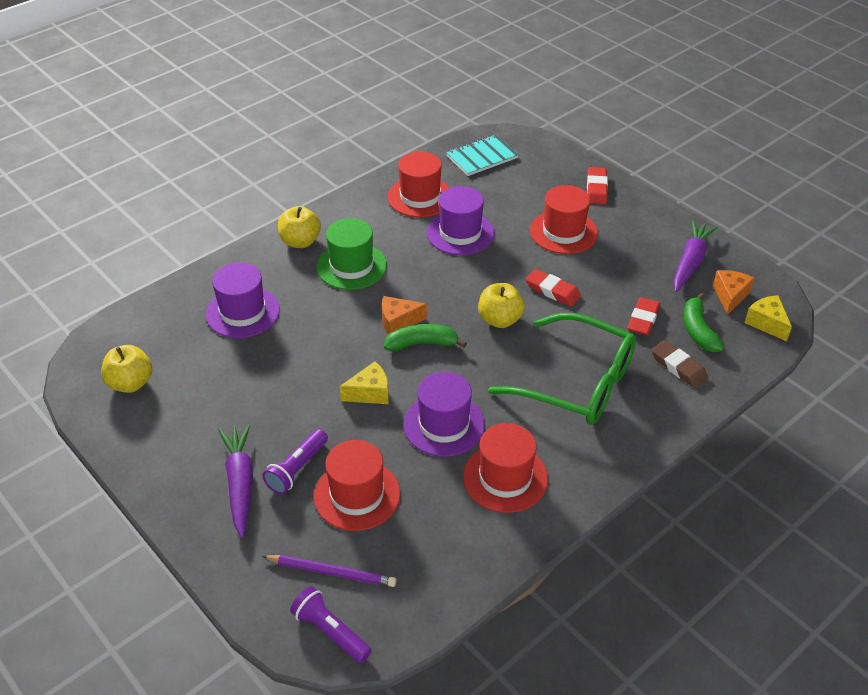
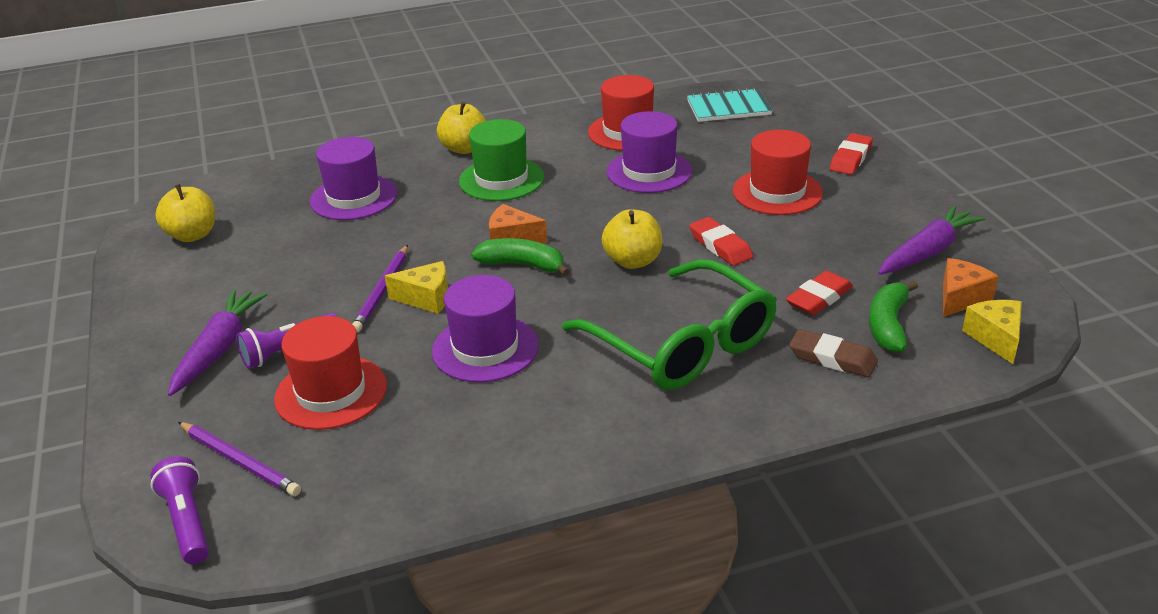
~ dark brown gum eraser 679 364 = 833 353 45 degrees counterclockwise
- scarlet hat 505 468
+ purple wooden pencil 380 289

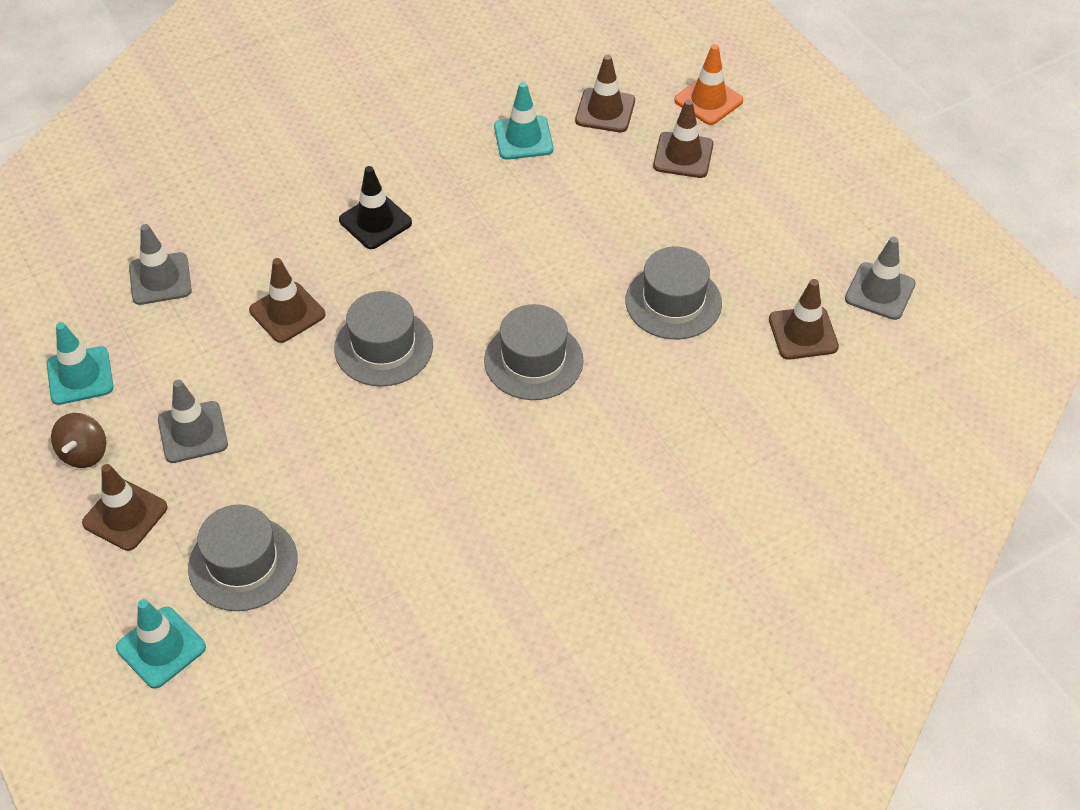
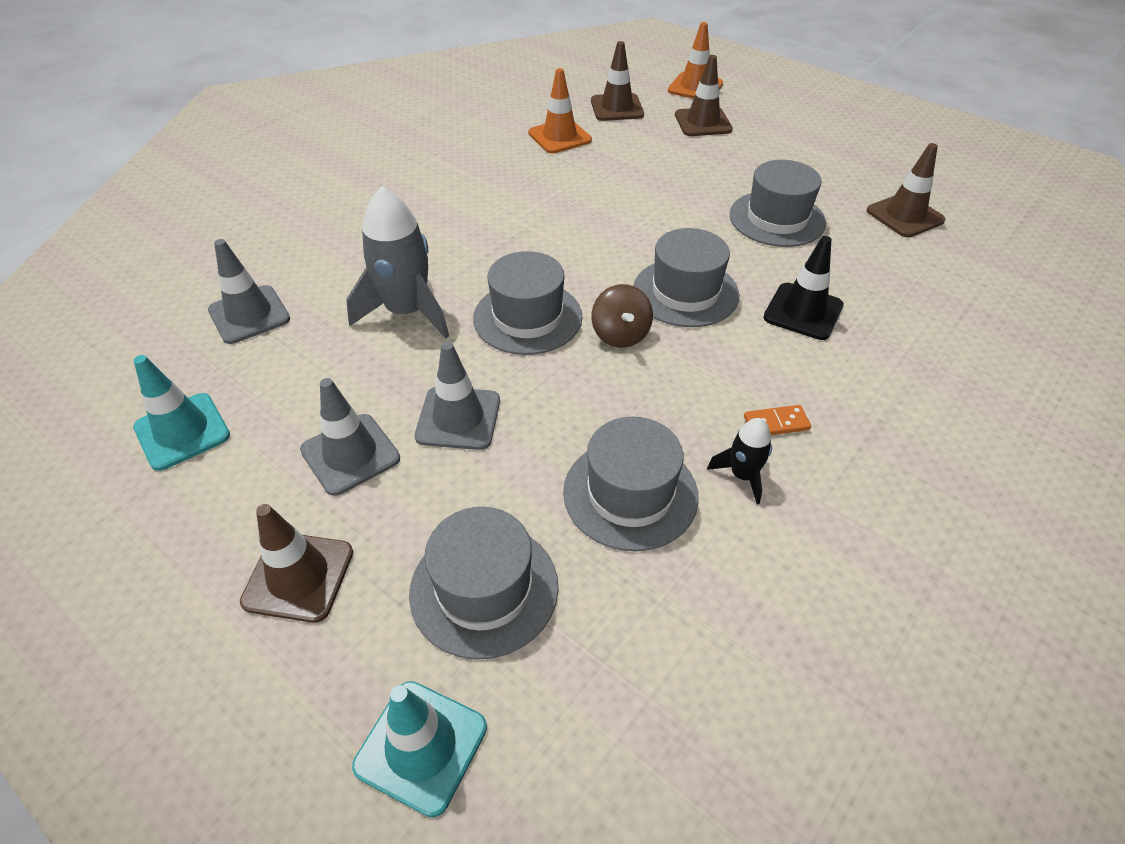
~ aqua safety cone 524 121 to orange-coloured safety cone 560 111
~ ebony safety cone 375 207 to 803 288
~ gray safety cone 880 278 to 457 396
~ dark brown safety cone 287 300 to gray toy rocket 397 262
~ dark brown whirligig 78 440 to 622 316
+ orange-coloured domino 777 420
+ gray hat 631 484
+ ebony toy rocket 739 461

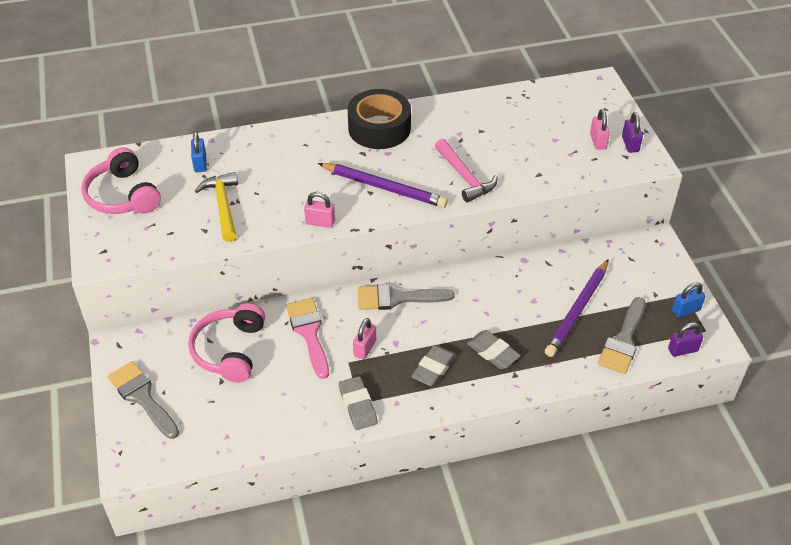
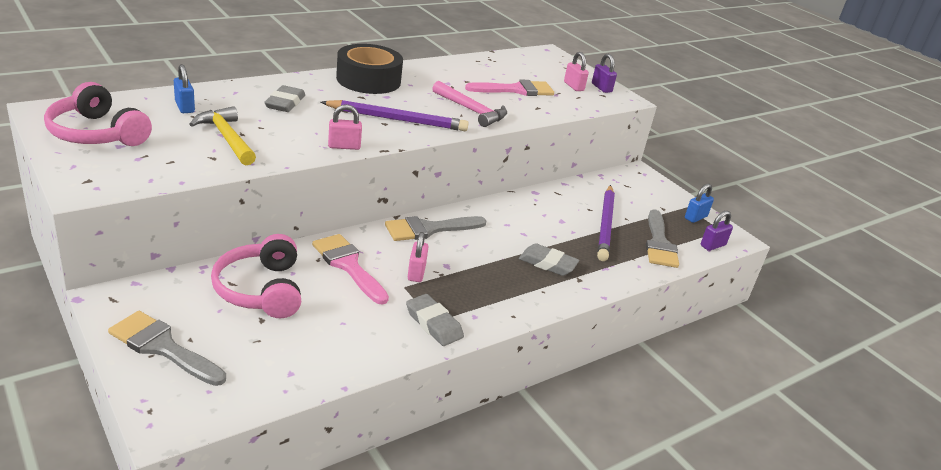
~ gray gum eraser 433 365 to 284 98
+ pink paintbrush 509 88

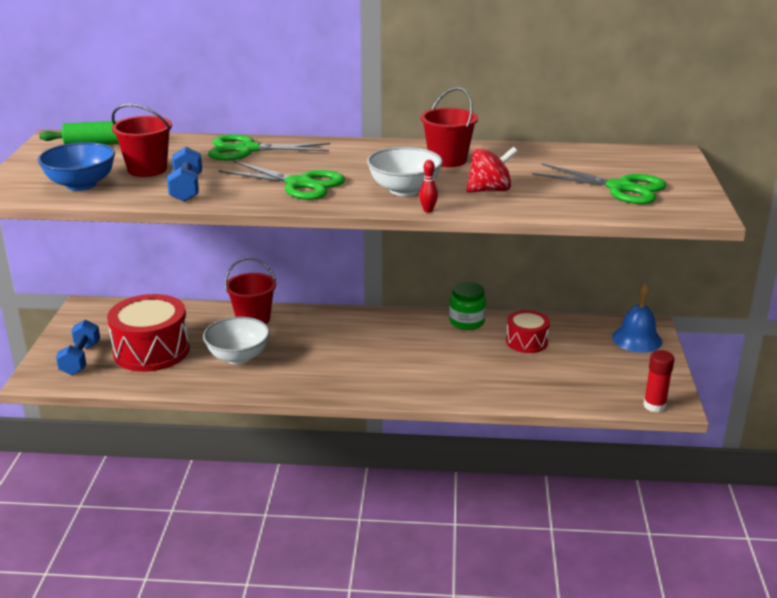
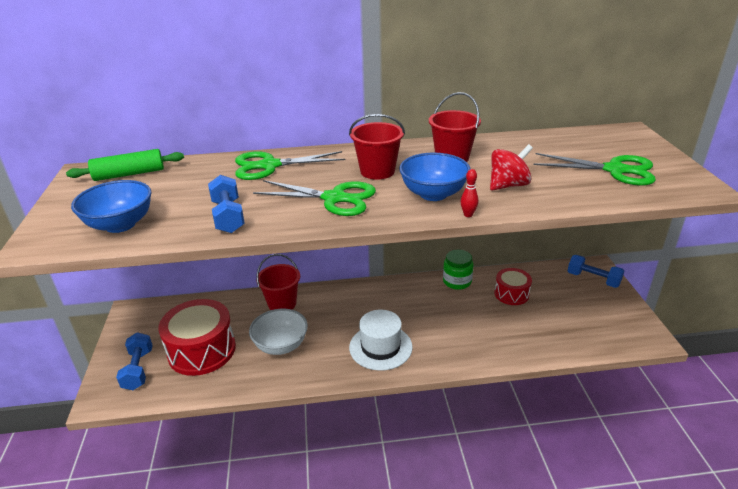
~ scarlet bucket 142 140 to 377 147
~ pure white serving bowl 405 171 to royal blue serving bowl 435 177
~ royal blue hand bell 637 318 to royal blue dumbbell 596 271
- scarlet glue stick 658 381
+ pure white hat 381 340

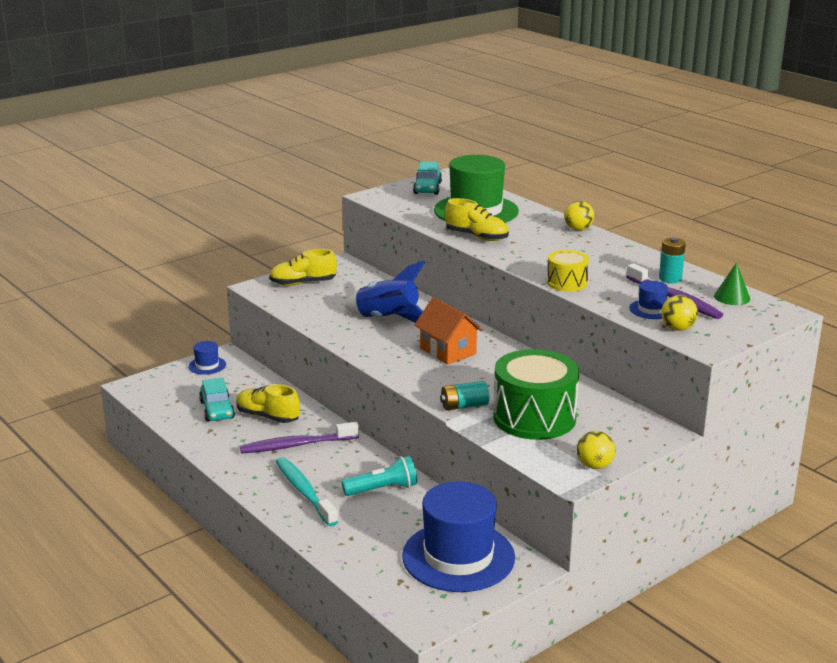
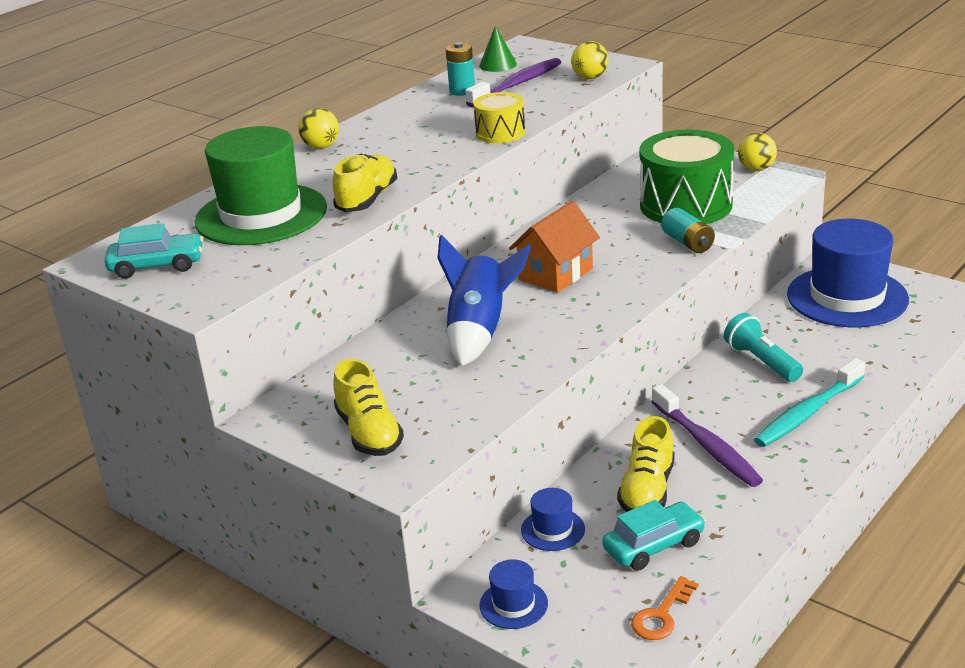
~ royal blue hat 648 300 to 553 519
+ orange-coloured latchkey 665 608

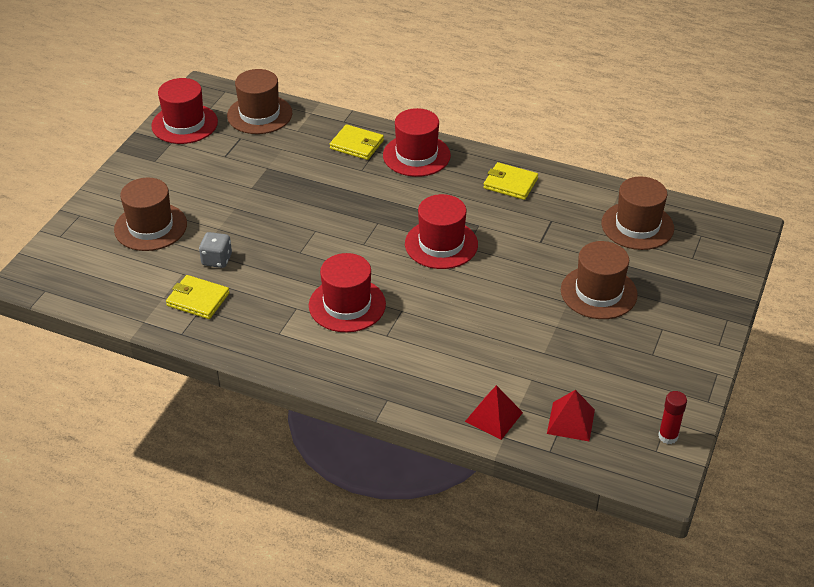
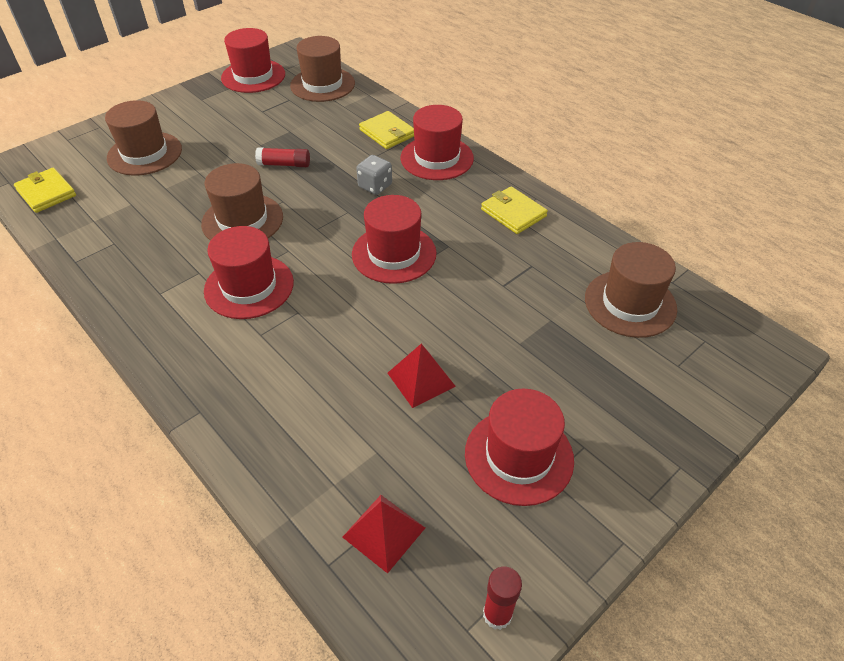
~ gray die 215 250 to 374 175
~ dark brown hat 599 280 to 242 202
~ bright yellow card wallet 198 297 to 45 190
~ scarlet pyramid 494 412 to 422 376
+ scarlet glue stick 282 157
+ scarlet hat 519 447

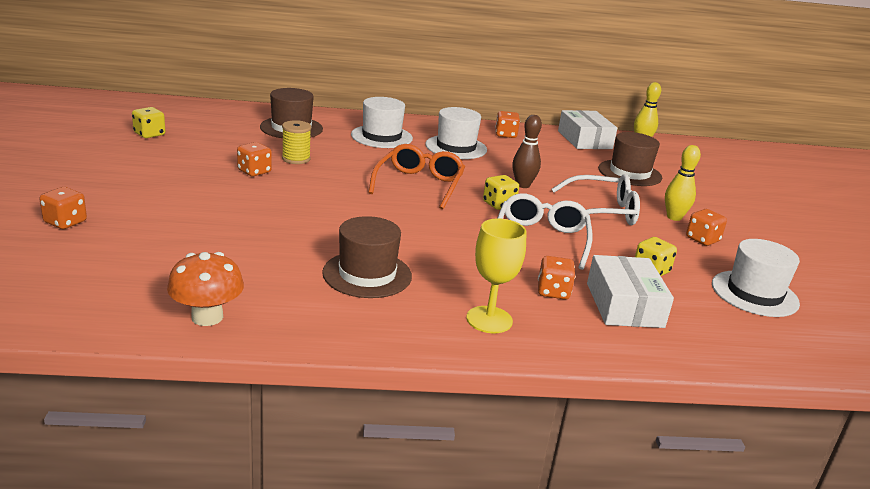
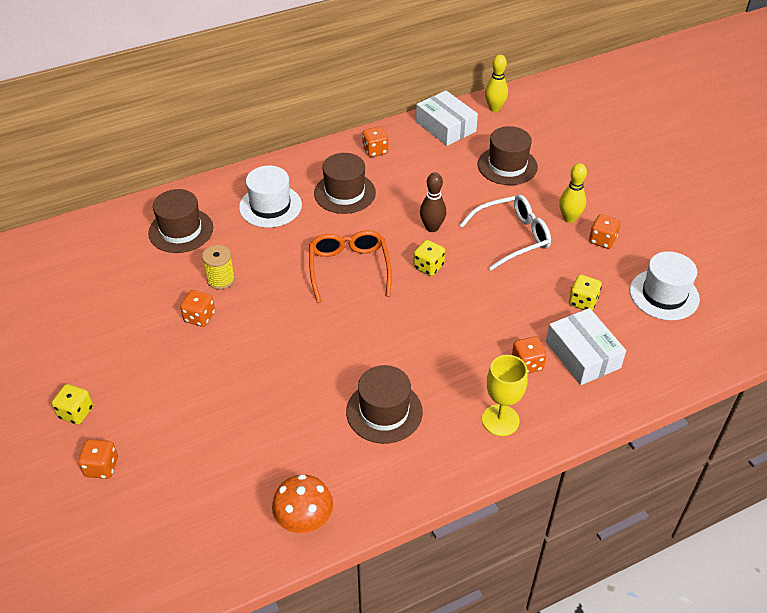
~ bright yellow die 148 122 to 72 404
~ pure white hat 456 133 to dark brown hat 345 183
- pure white eyeglasses 545 231

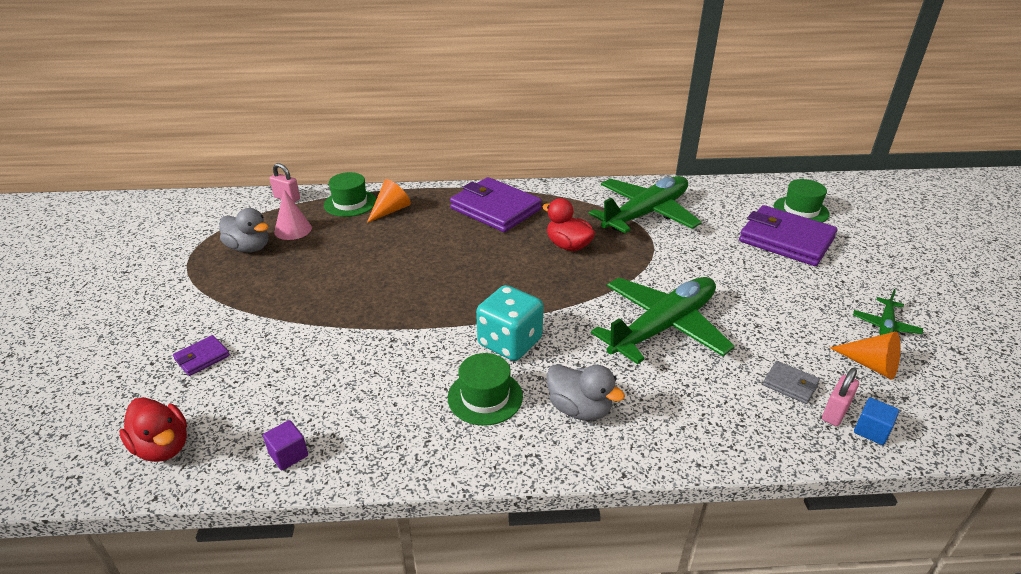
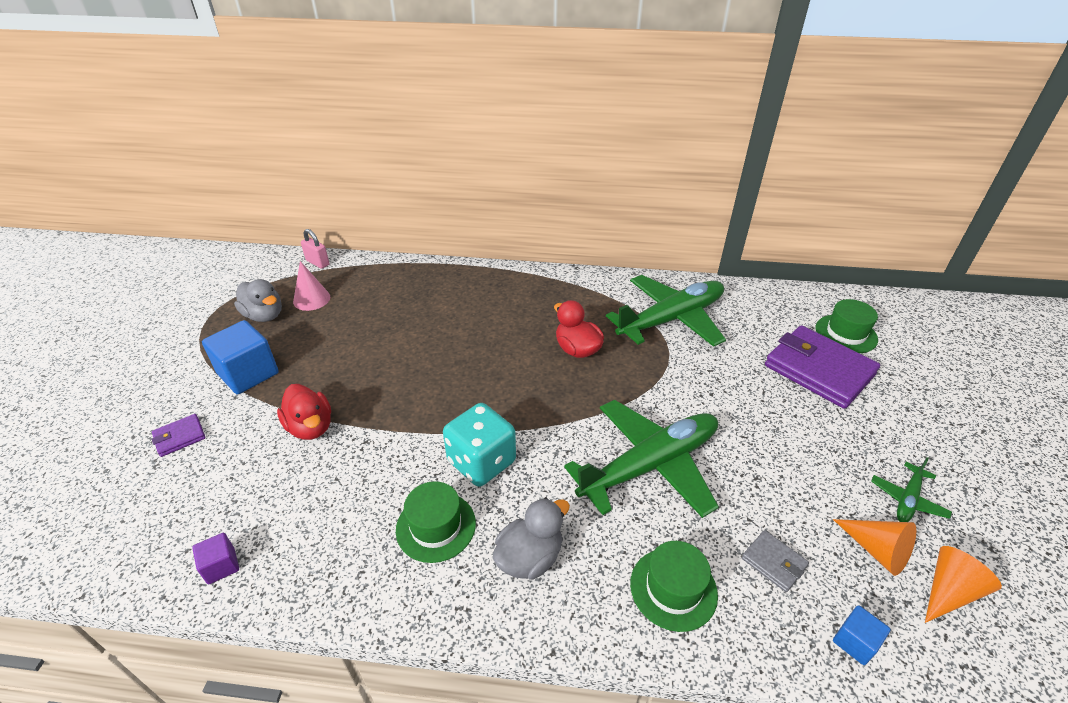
~ emerald hat 350 194 to 674 586
- purple card wallet 496 204
~ orange-coloured solid cone 389 201 to 963 584
~ gray toy duck 586 392 = 531 539 90 degrees counterclockwise
- pink lock 840 397
~ scarlet toy duck 153 429 to 304 412
+ royal blue block 240 357

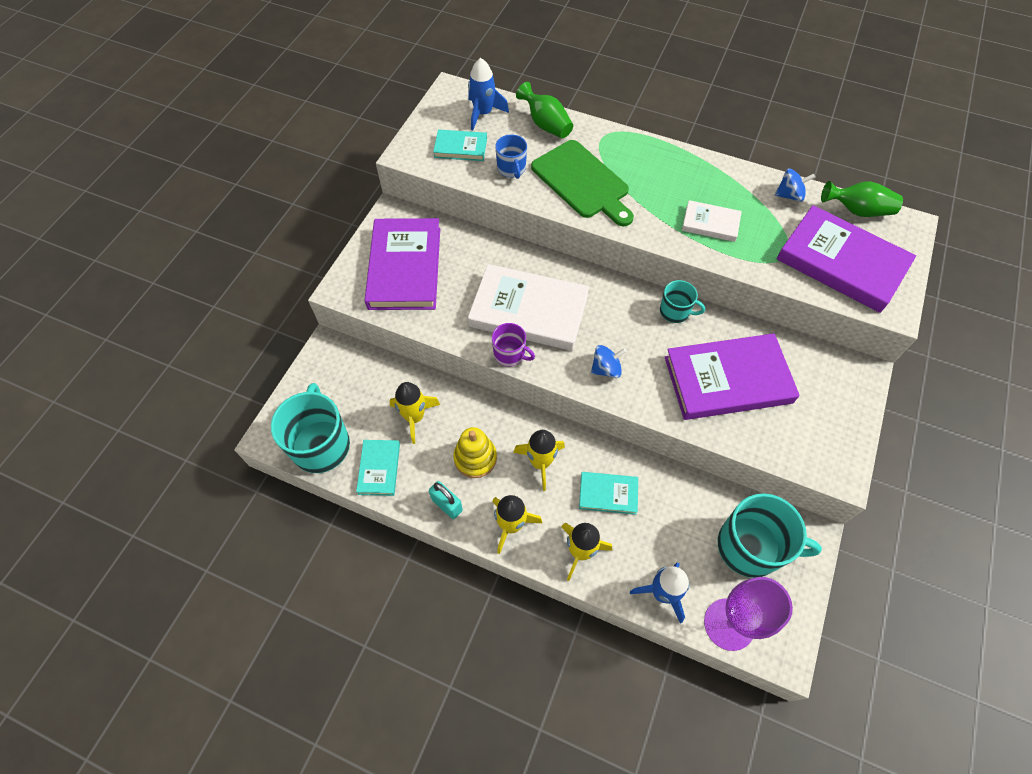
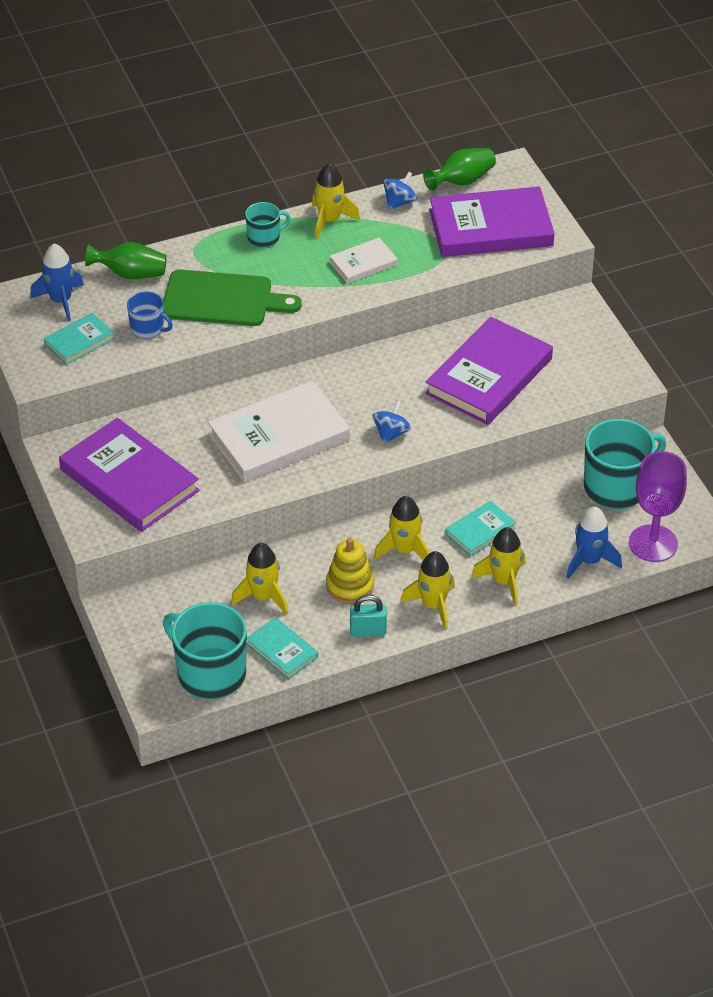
~ aqua coffee mug 682 301 to 267 225
- purple coffee mug 513 345
+ bright yellow toy rocket 336 201

